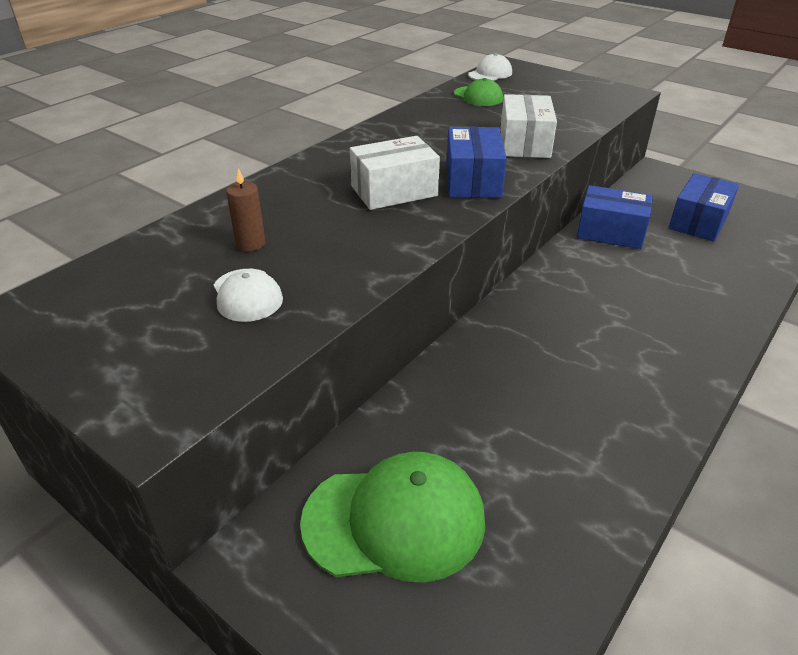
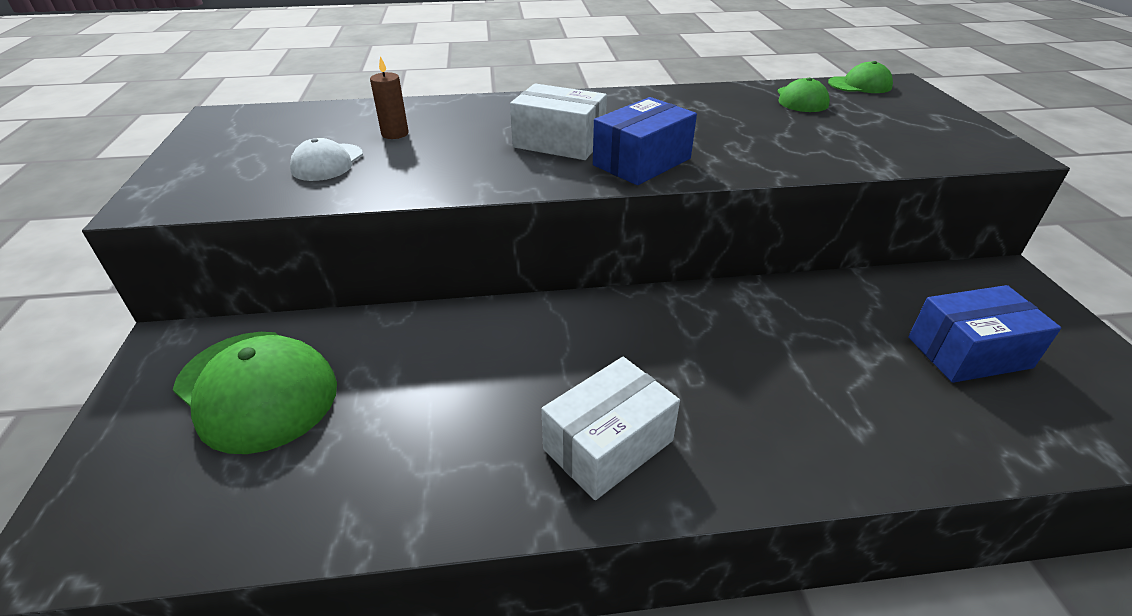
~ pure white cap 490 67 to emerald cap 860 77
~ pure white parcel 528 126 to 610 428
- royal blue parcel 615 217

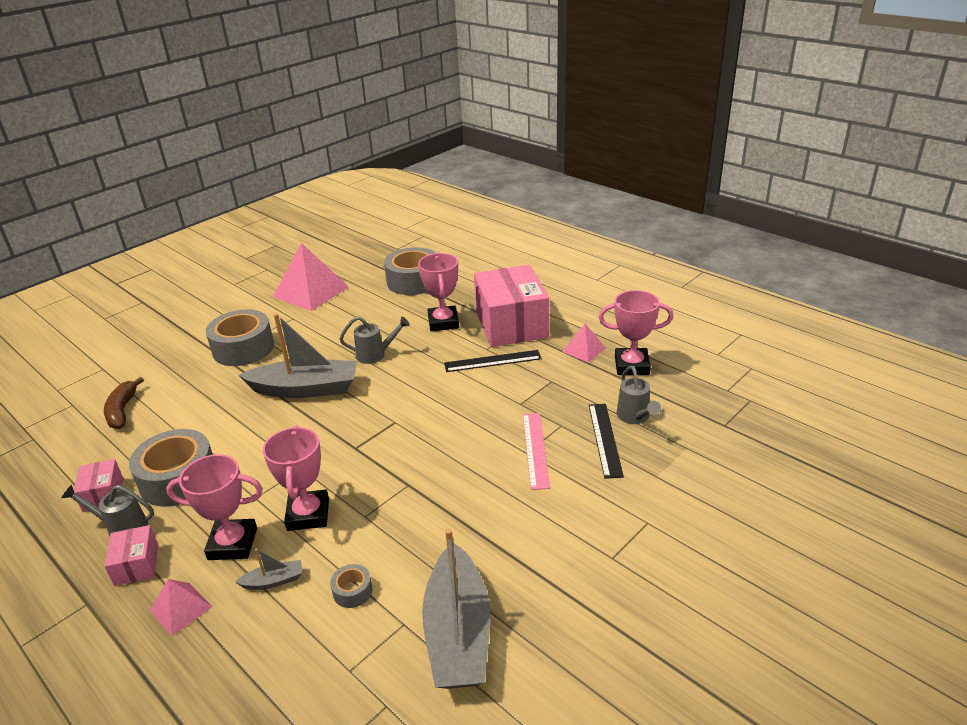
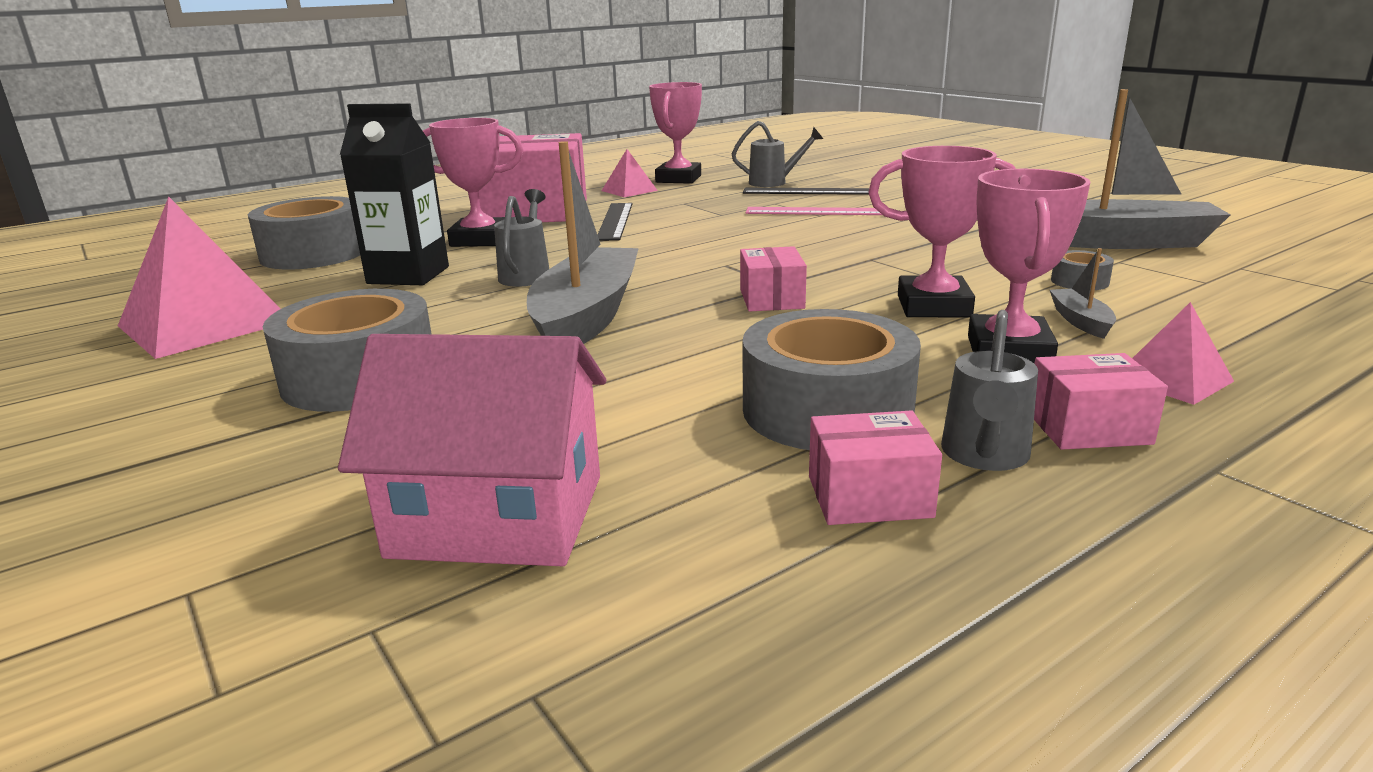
~ dark brown banana 124 403 to pink house 472 450
+ ebony carton 394 194
+ pink parcel 773 279

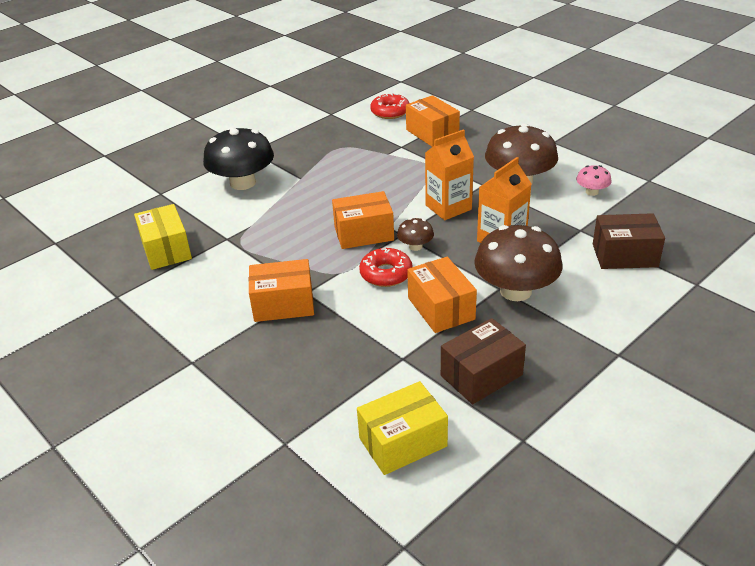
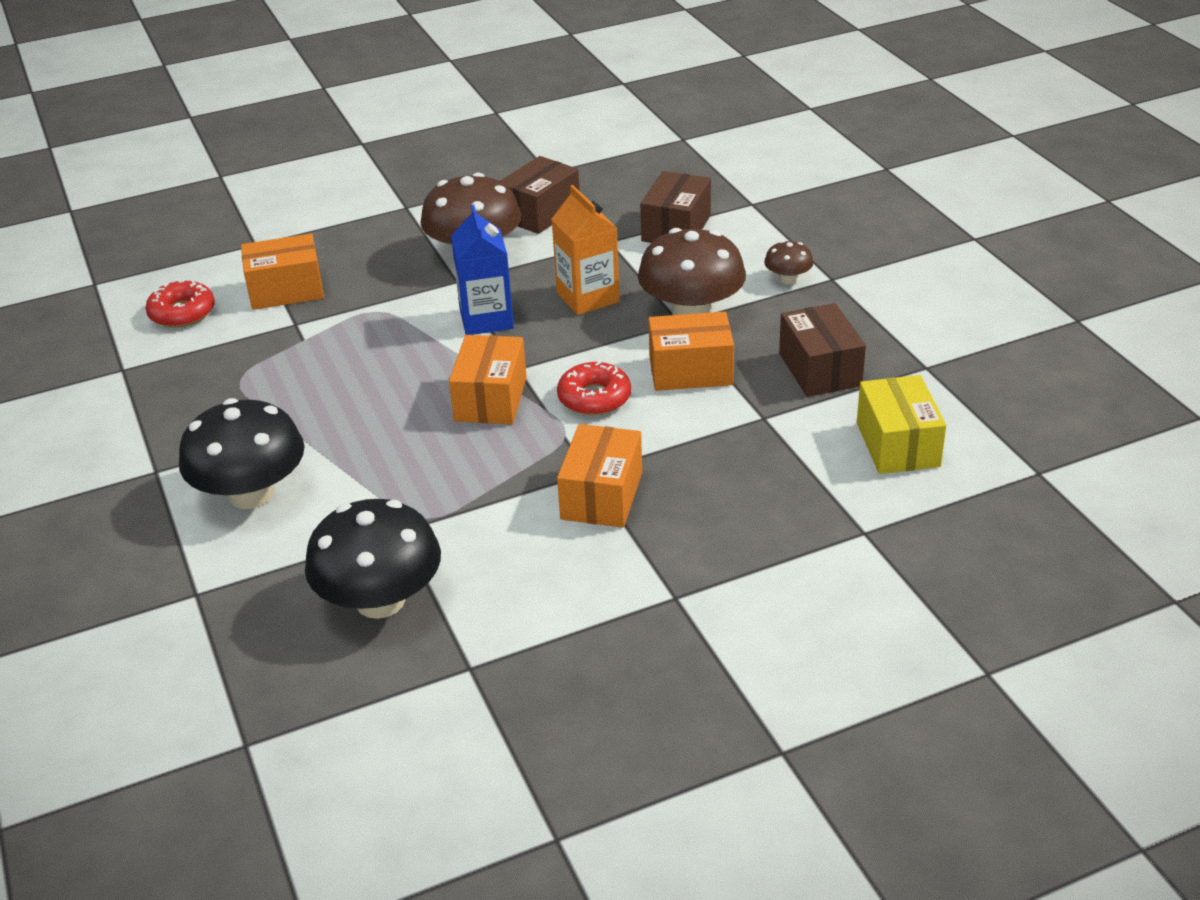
~ orange-coloured carton 449 174 to royal blue carton 482 269
~ pink mushroom 594 180 to dark brown parcel 539 195
~ bright yellow parcel 163 237 to ebony mushroom 373 559
~ dark brown mushroom 415 234 to 788 262

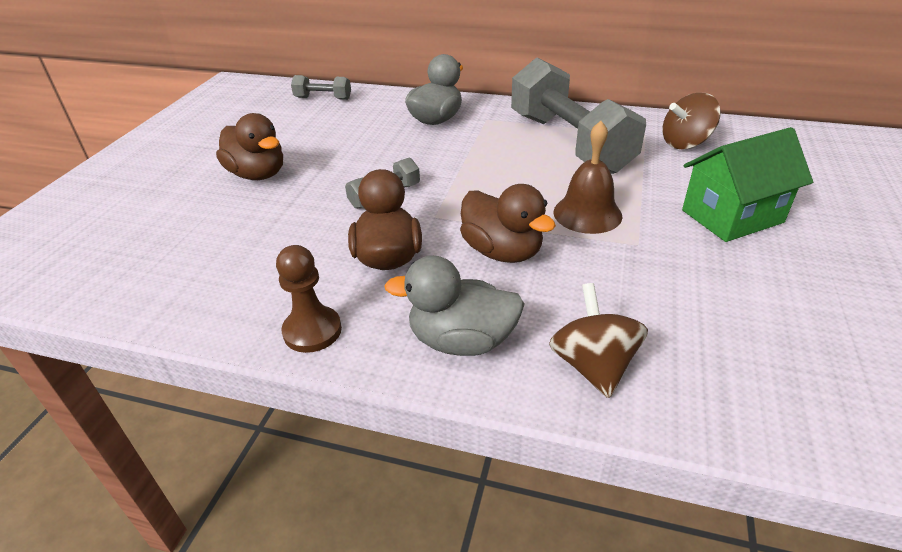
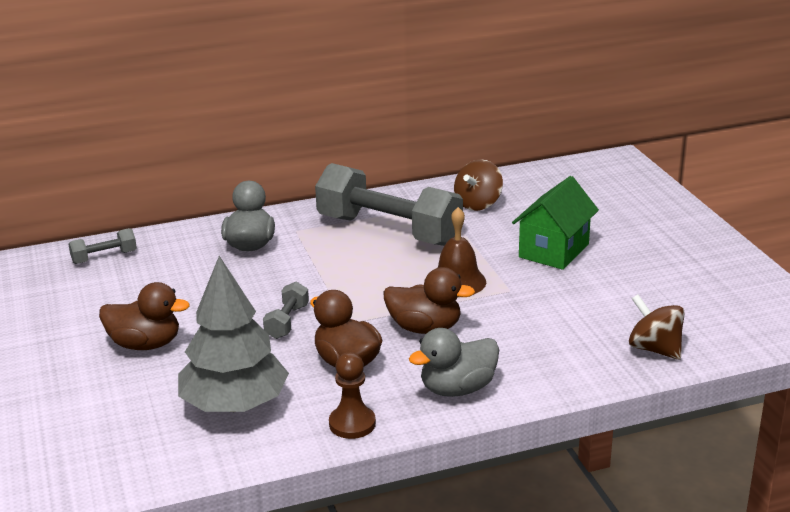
~ dark brown whirligig 598 340 to 657 327
+ gray tree 233 334

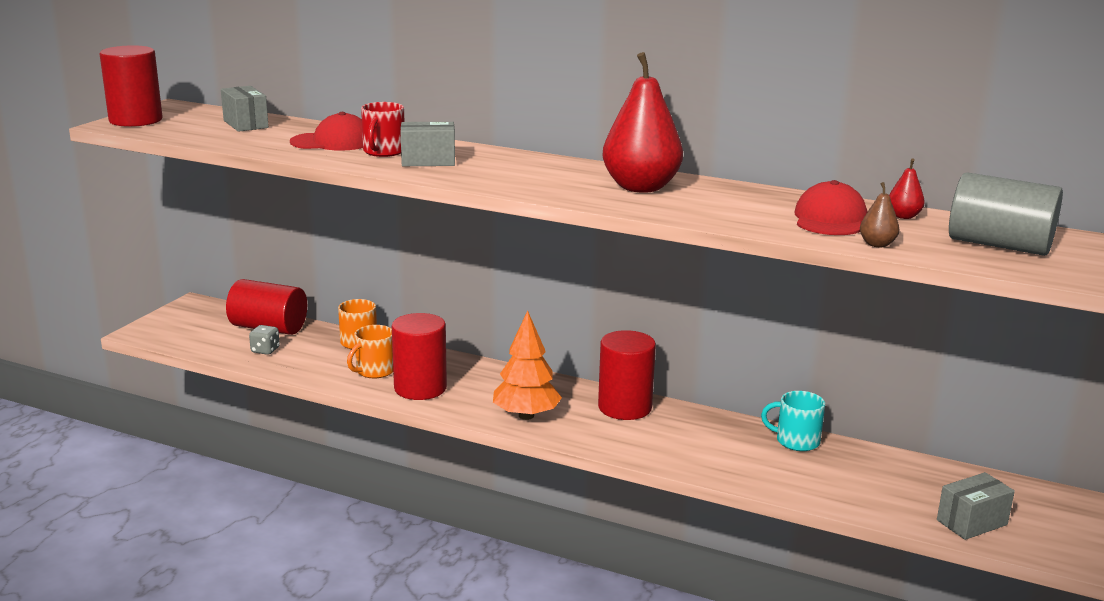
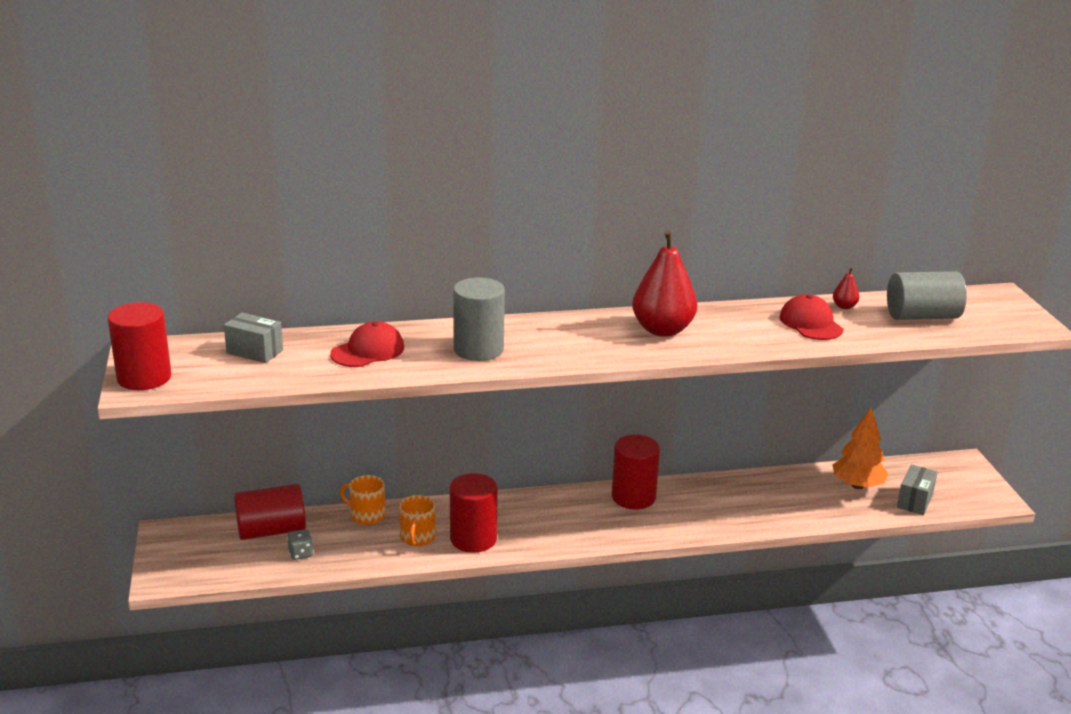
- scarlet coffee mug 383 129
~ gray parcel 427 144 to gray solid cylinder 479 319
- dark brown pear fruit 879 214
~ orange-coloured tree 527 365 to 861 448
- aqua coffee mug 793 421

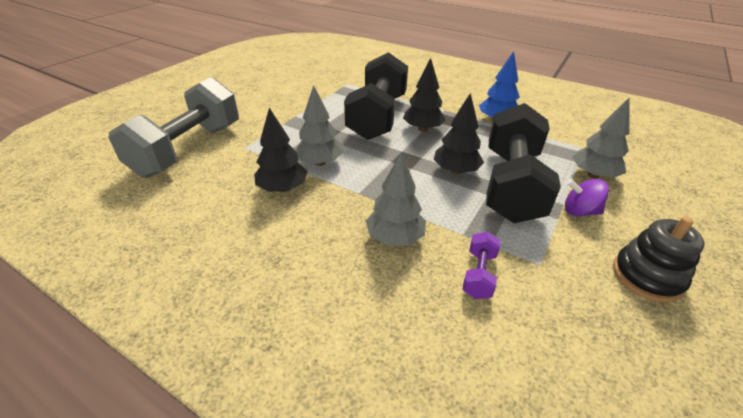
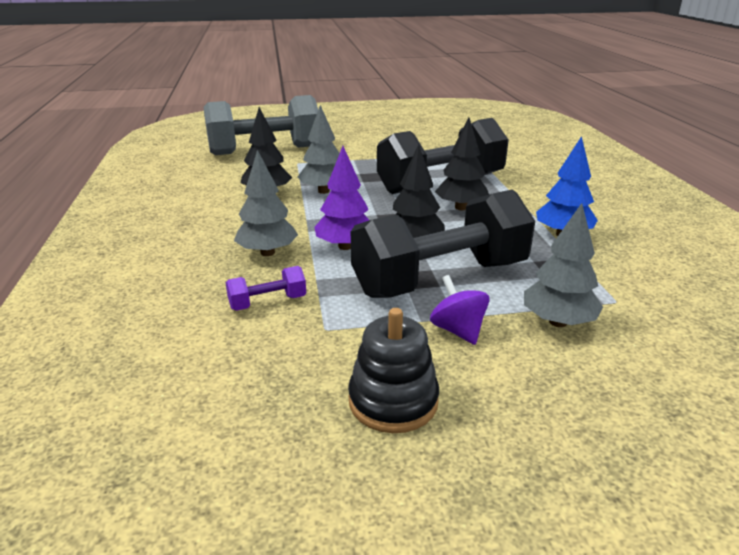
+ purple tree 341 198

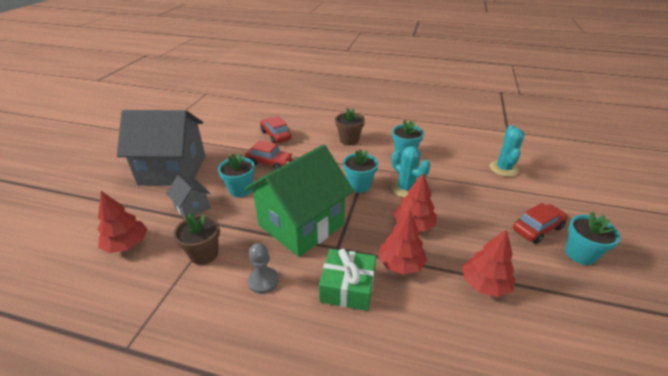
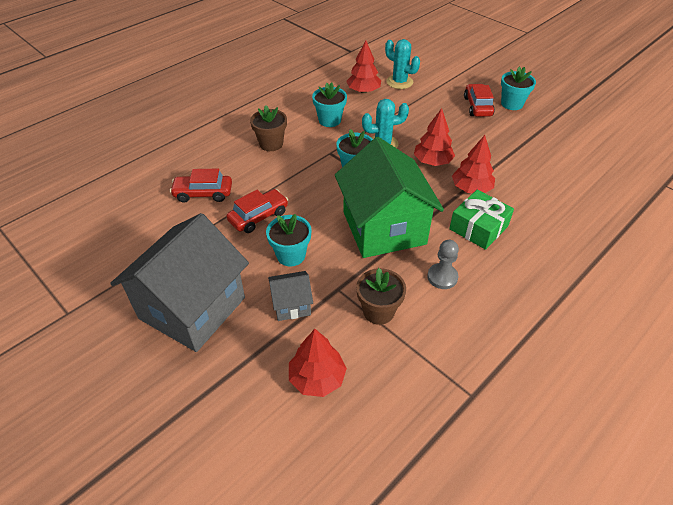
~ scarlet tree 488 263 to 364 67

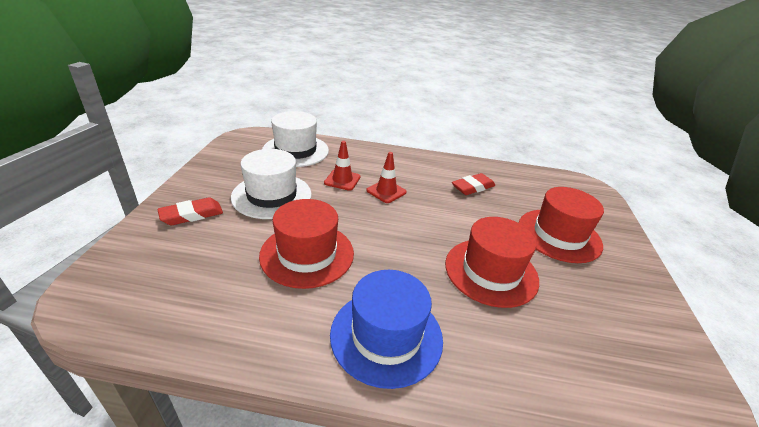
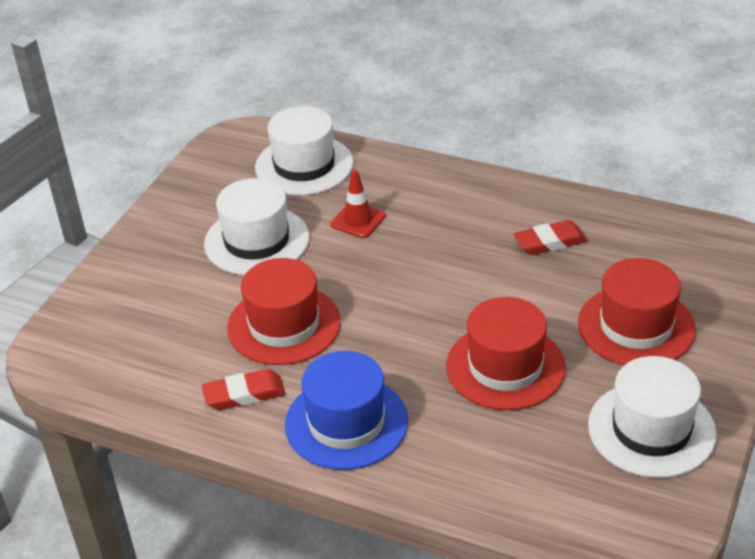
- scarlet safety cone 386 177
~ scarlet gum eraser 190 211 to 243 389
+ pure white hat 652 417

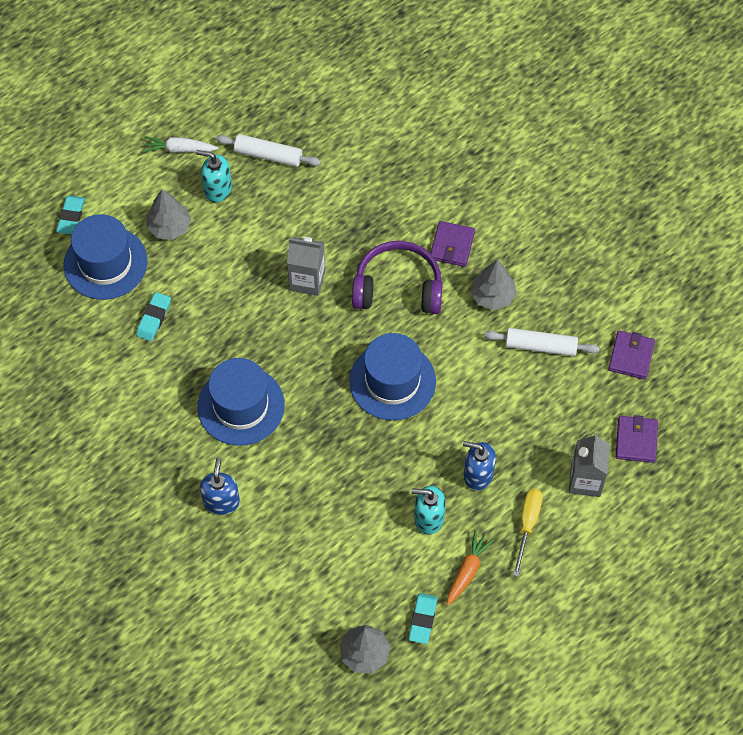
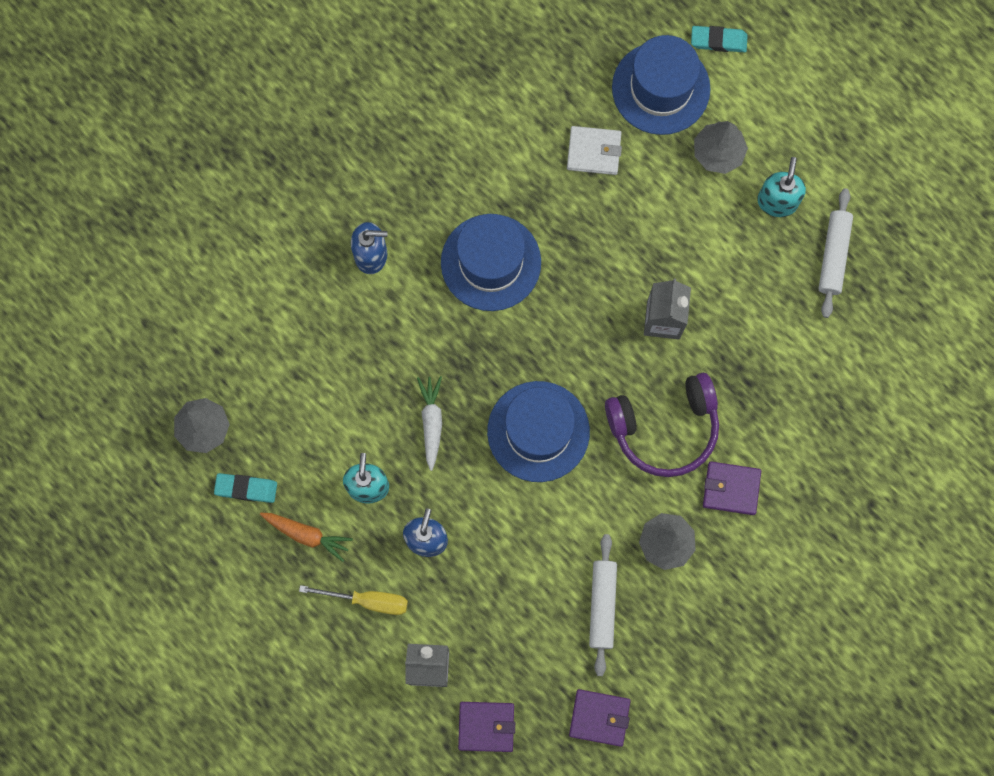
~ pure white toy carrot 180 144 to 429 423
~ purple over-ear headphones 397 277 = 662 425 75 degrees clockwise
~ aqua gum eraser 153 316 to pure white card wallet 594 150

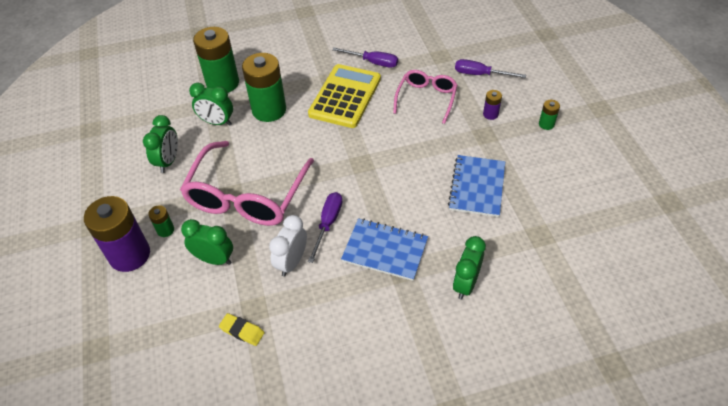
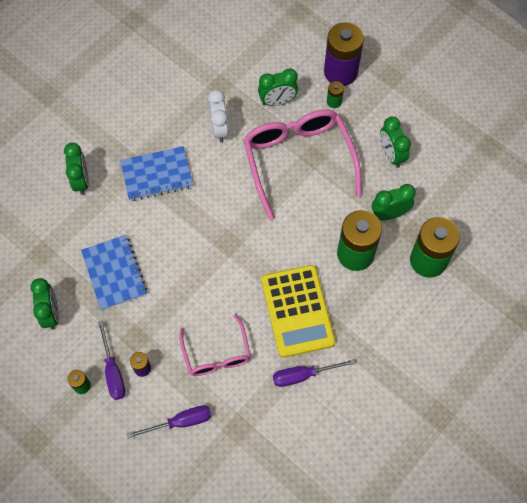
~ purple flat screwdriver 325 227 to 111 360
- bright yellow gum eraser 241 329
+ emerald clock 44 304

